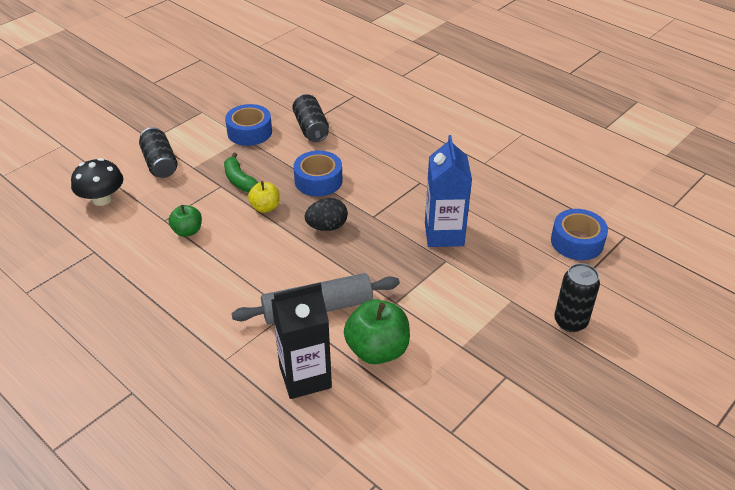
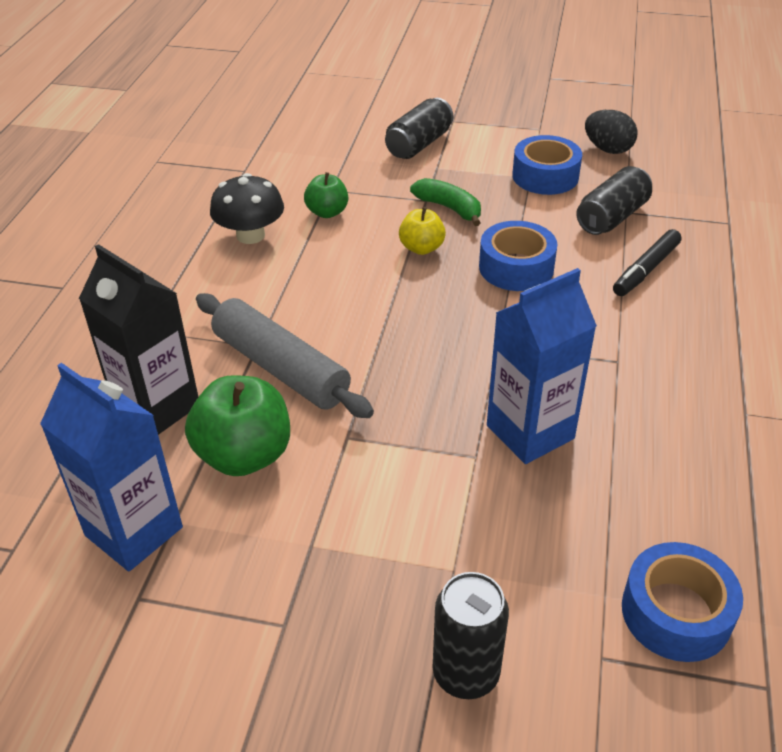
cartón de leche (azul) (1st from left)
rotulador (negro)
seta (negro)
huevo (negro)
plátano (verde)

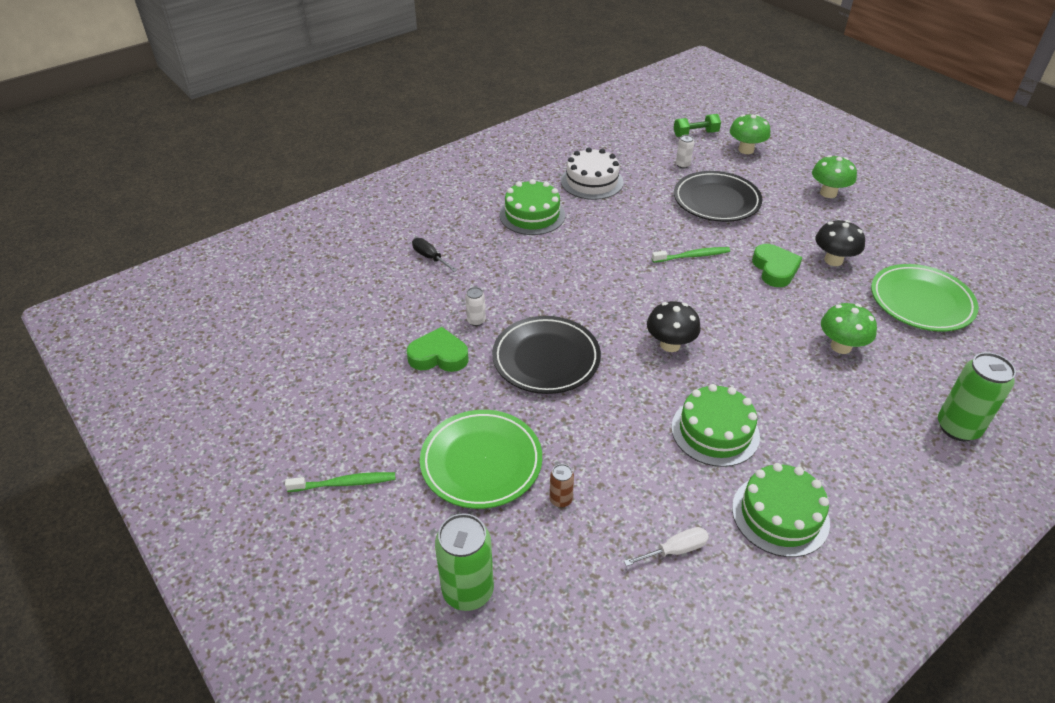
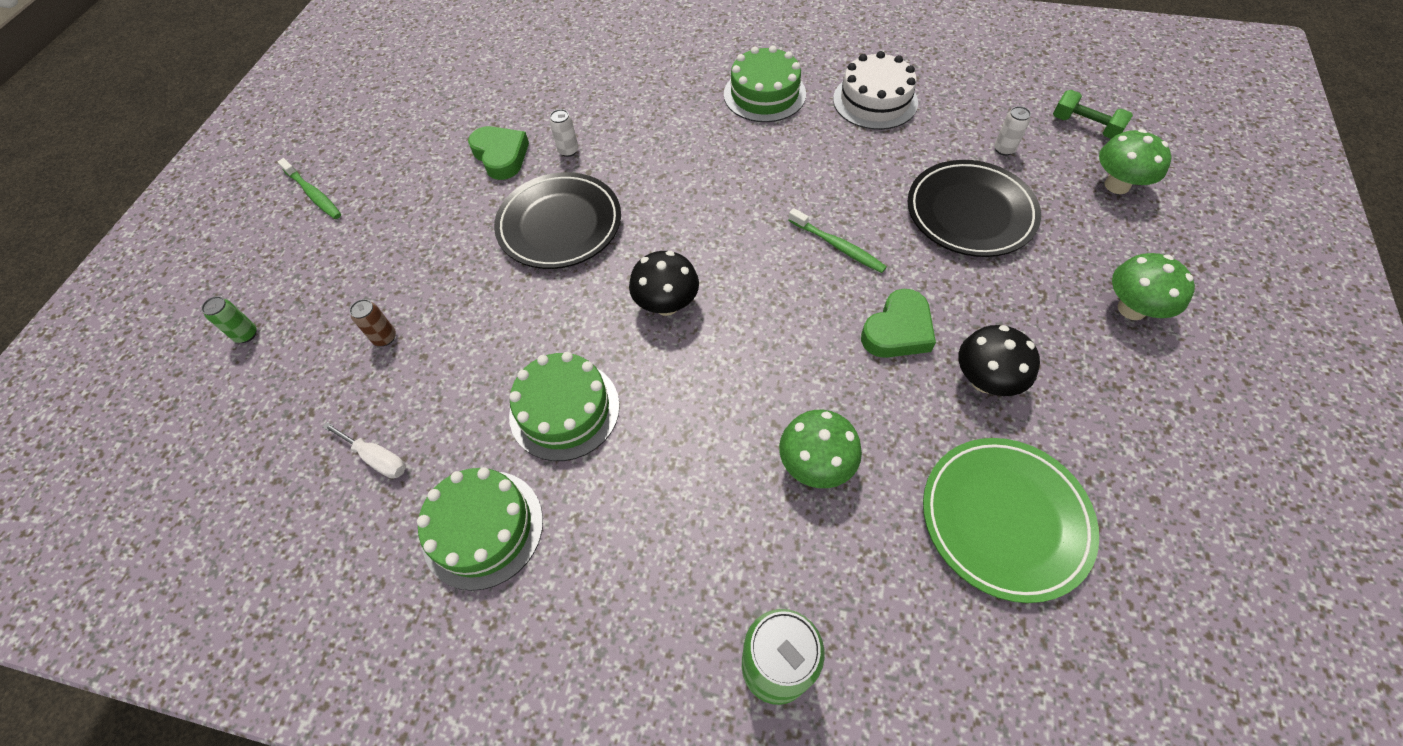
destornillador (negro)
plato (verde) (1st from left in the first image)
lata (verde) (1st from left)

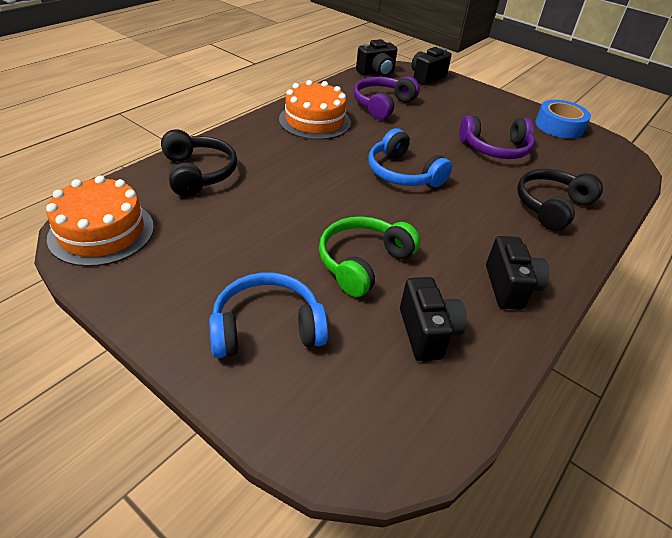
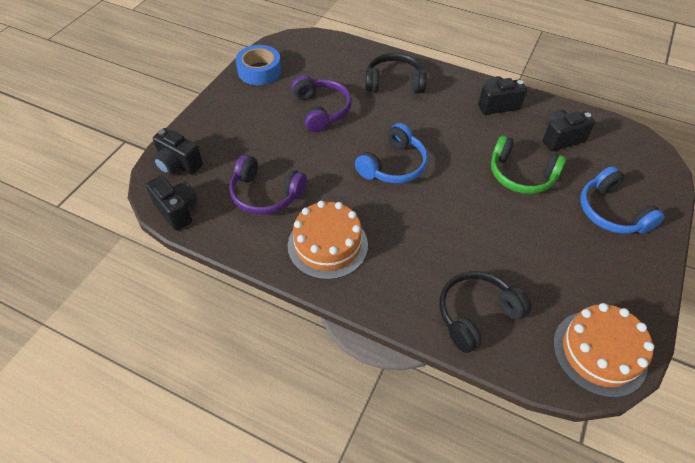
auriculares (negro) (1st from left)

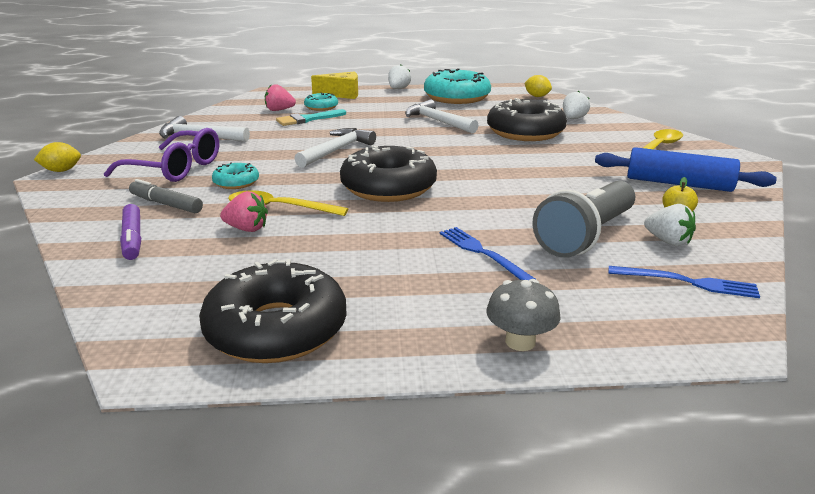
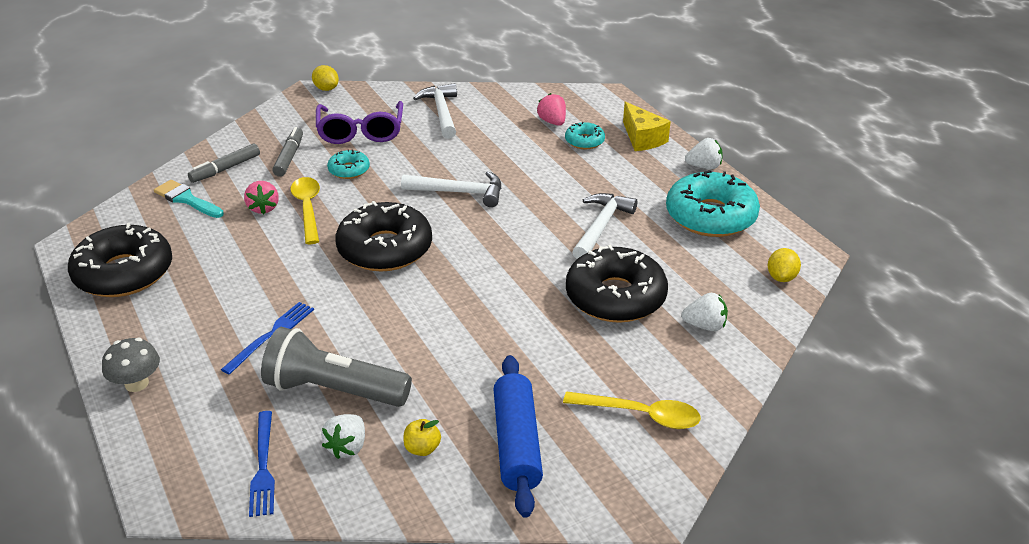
pincel (turquesa)
rotulador (gris) (1st from left)

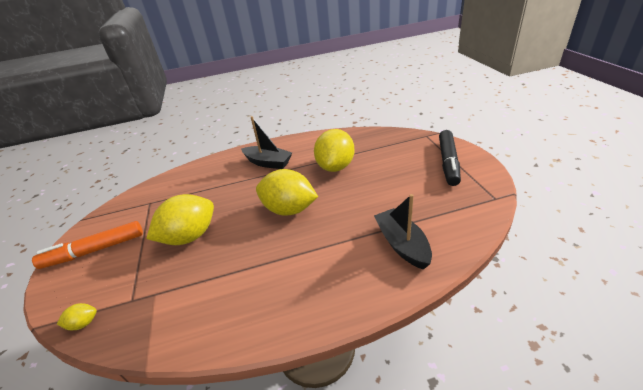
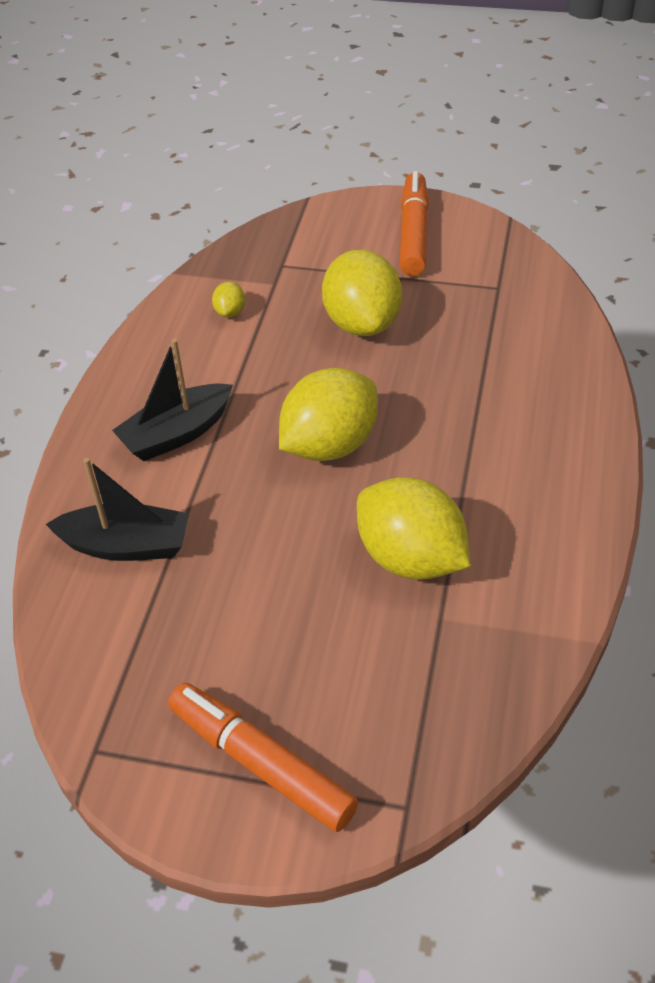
limón (amarillo) (1st from left)
barco (negro) (2nd from left)
rotulador (naranja) (1st from left)

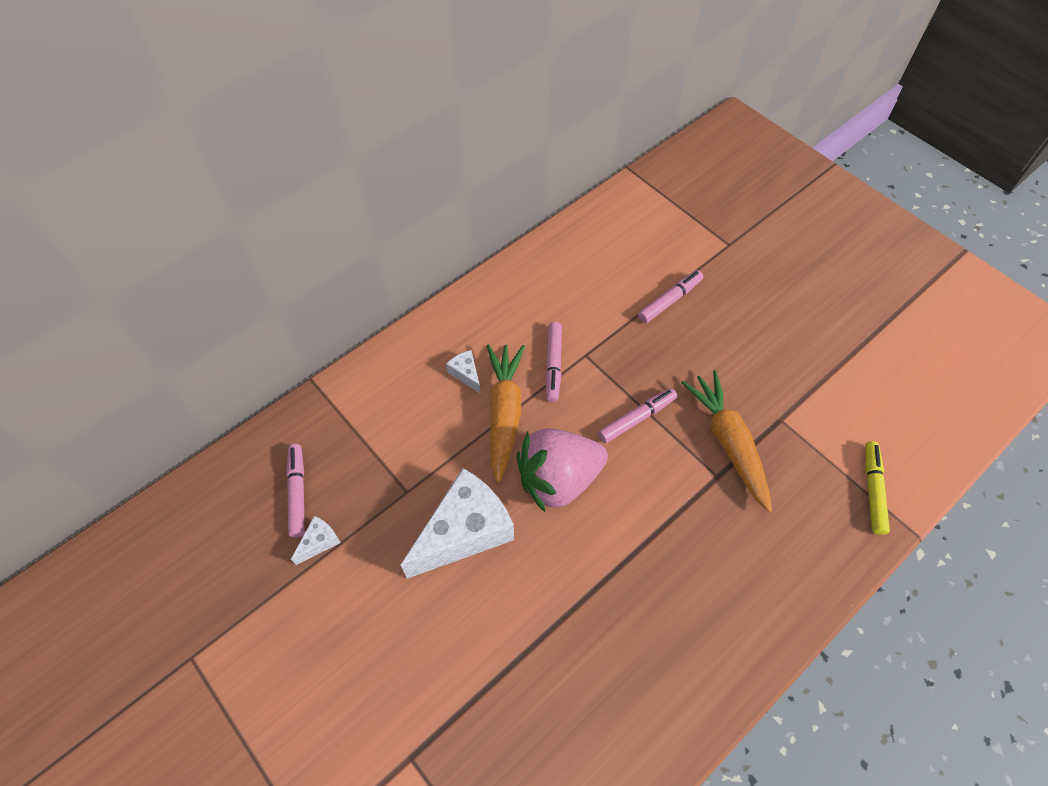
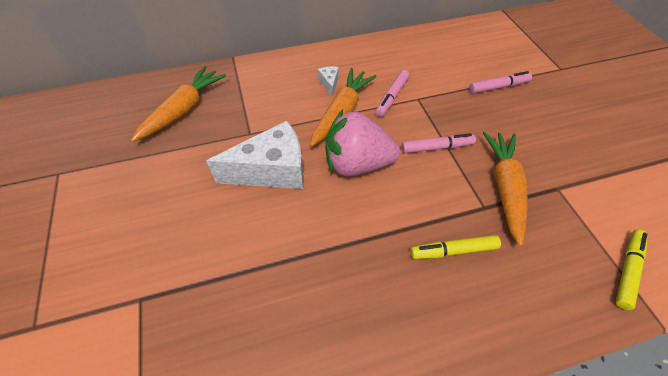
queso (blanco) (1st from left in the first image)
rotulador (amarillo) (1st from left)
zanahoria (naranja) (1st from left)

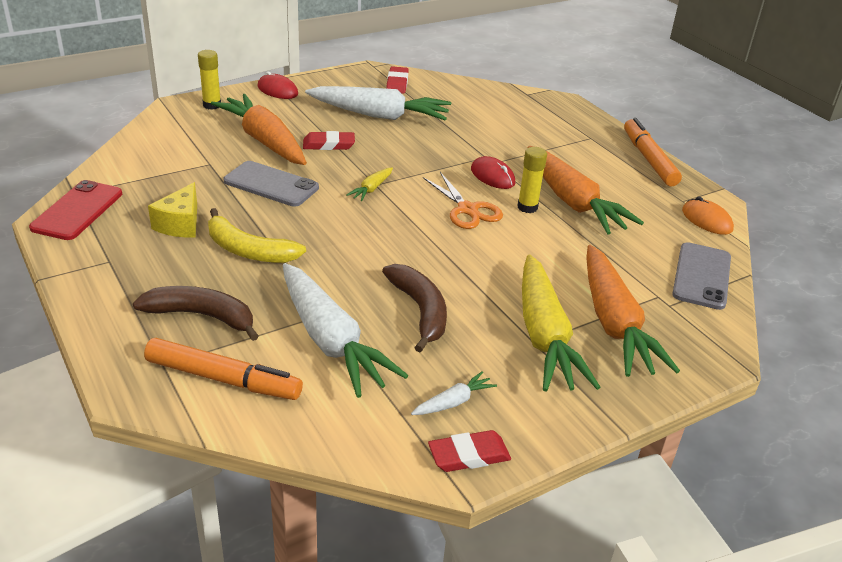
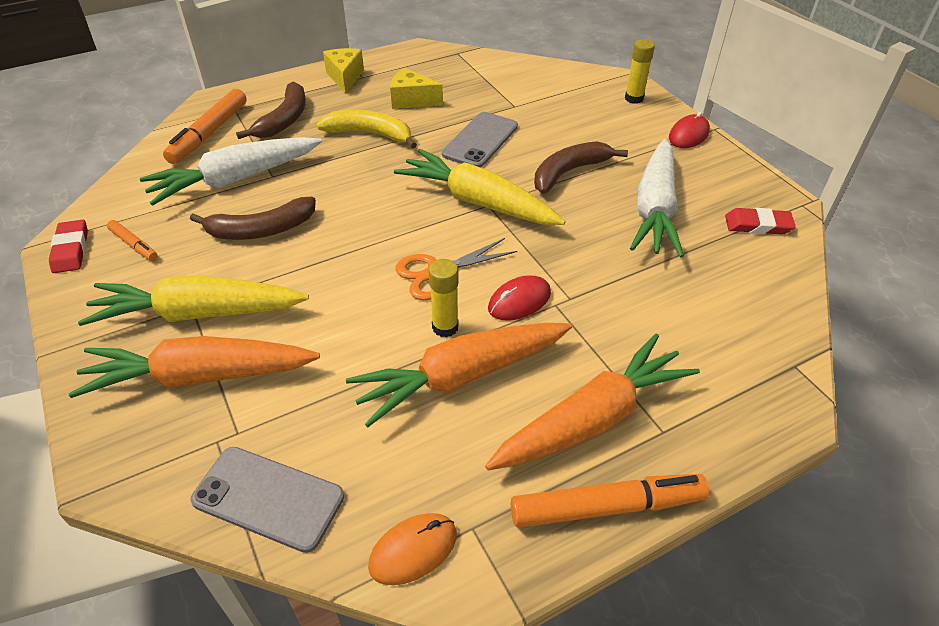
móvil (rojo)
queso (amarillo) (1st from left)
zanahoria (naranja) (3rd from left)
plátano (marrón) (3rd from left)
rotulador (naranja) (1st from left)
plátano (amarillo)
zanahoria (amarillo) (2nd from left)

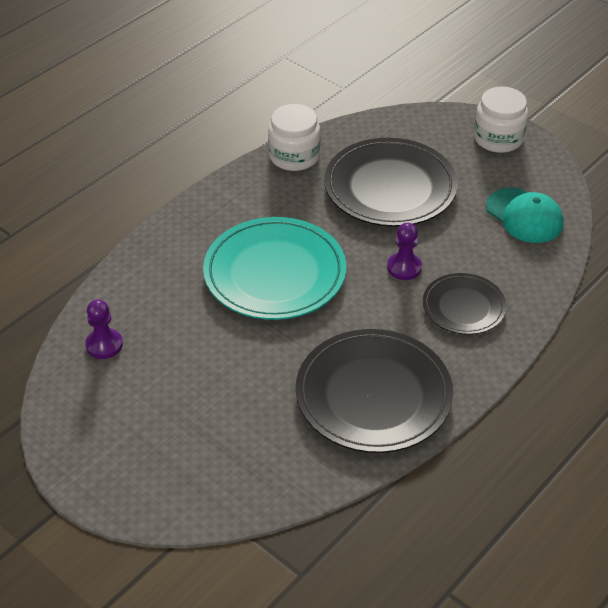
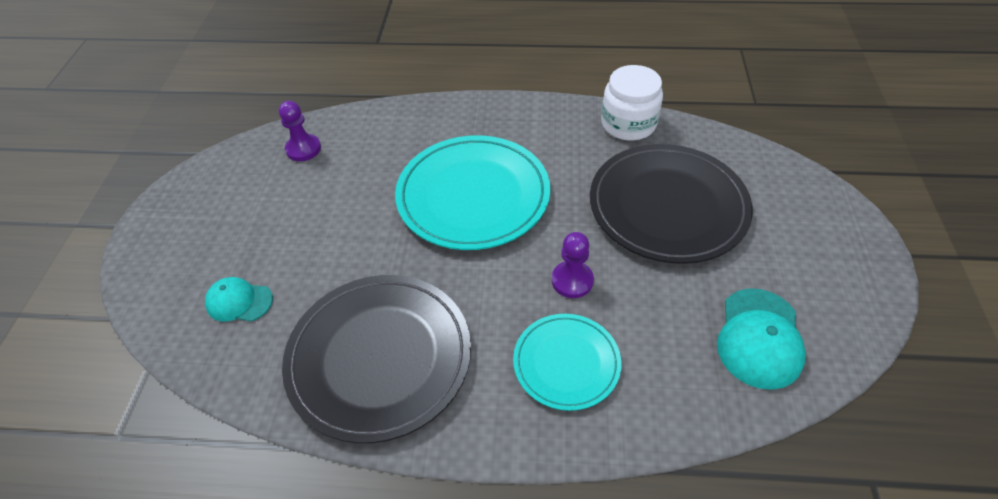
tarro (blanco) (2nd from left in the first image)
gorra (turquesa) (1st from left)
plato (turquesa) (2nd from left)

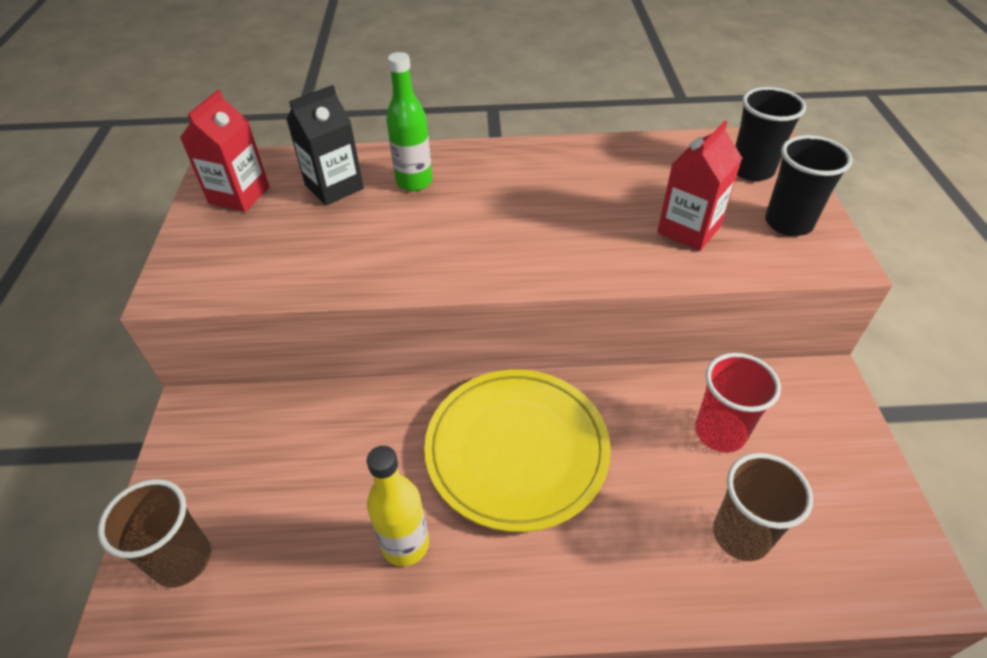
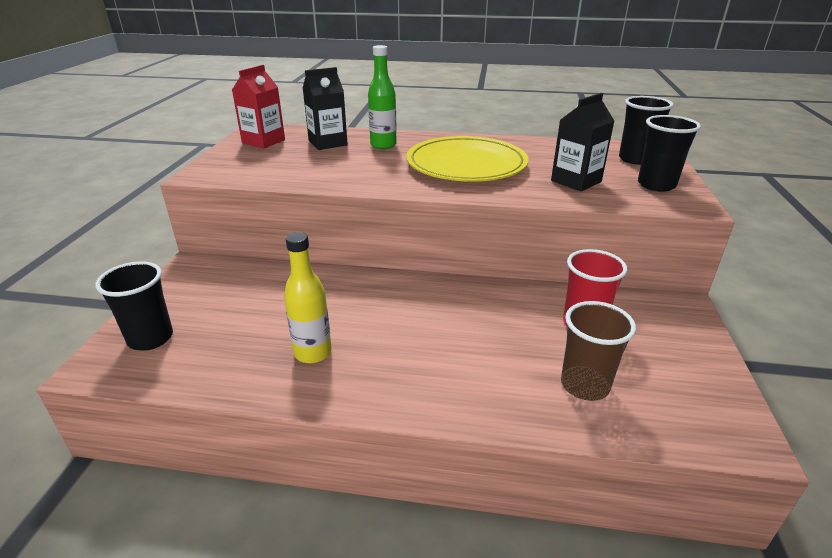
plato (amarillo)
vaso (negro) (1st from left)
cartón de leche (negro) (2nd from left)

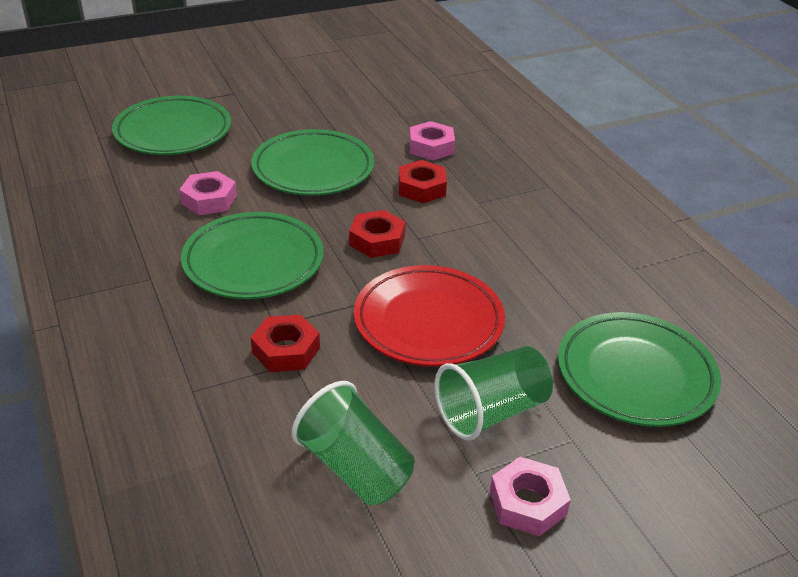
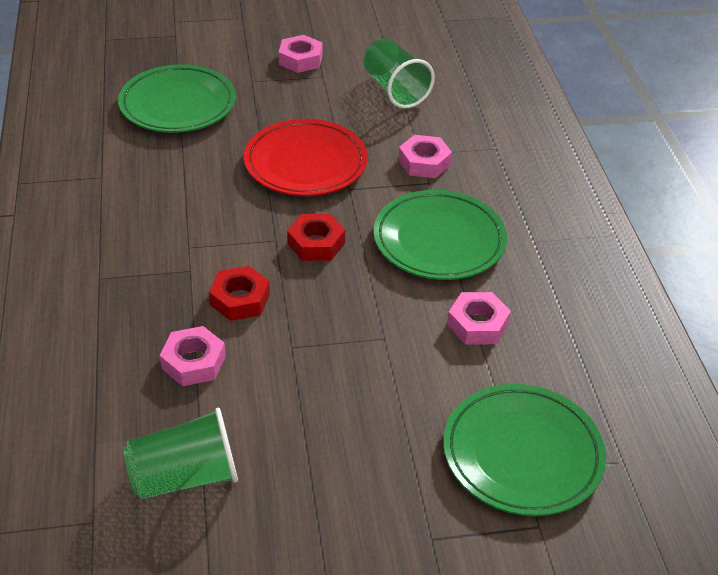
plato (verde) (3rd from left in the first image)
vaso (verde) (1st from left)
tuerca (rosa) (3rd from left)

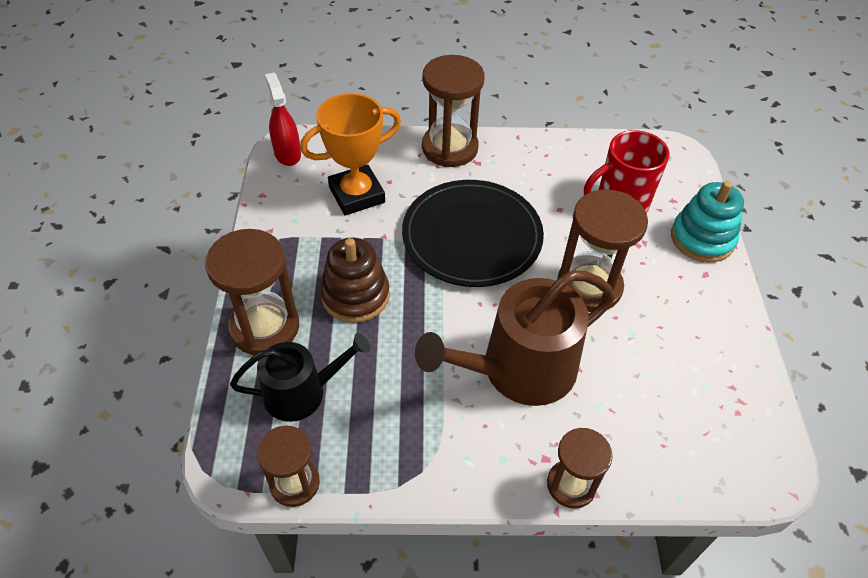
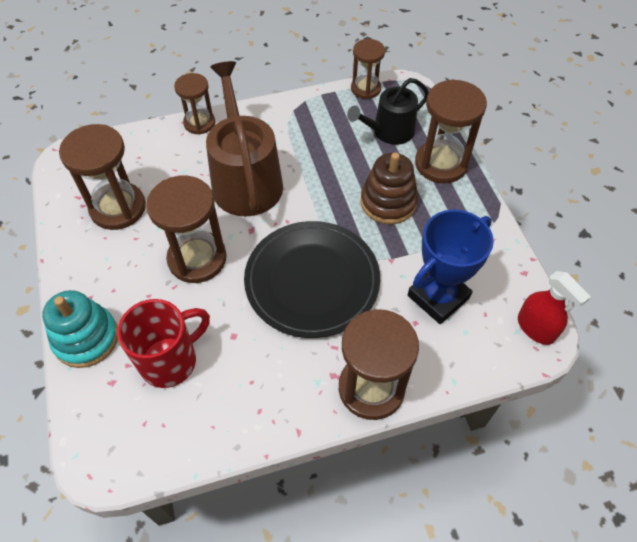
reloj de arena (marrón) (1st from left)
trofeo (azul)
regadera (marrón)

